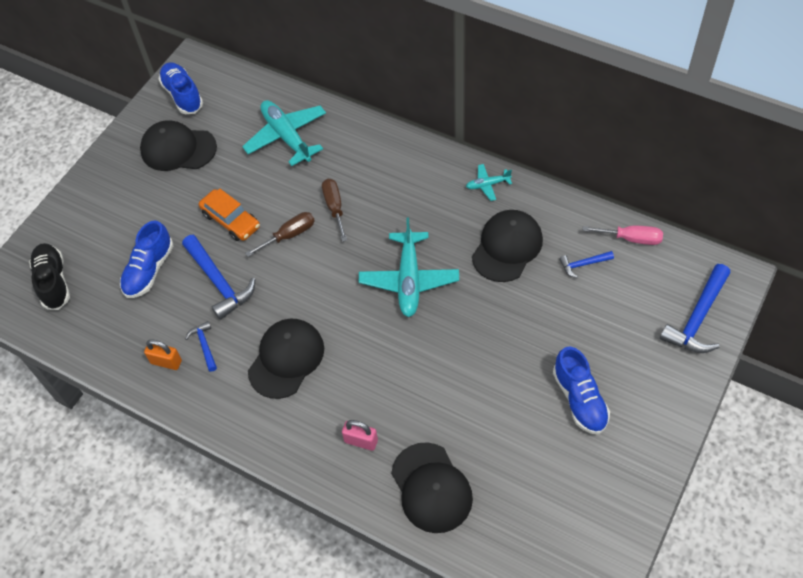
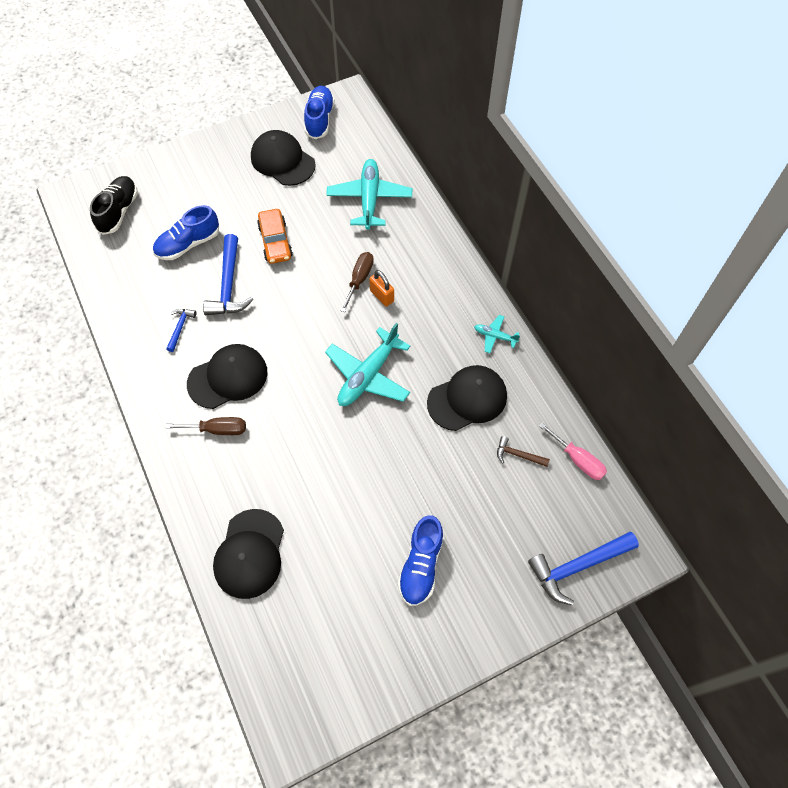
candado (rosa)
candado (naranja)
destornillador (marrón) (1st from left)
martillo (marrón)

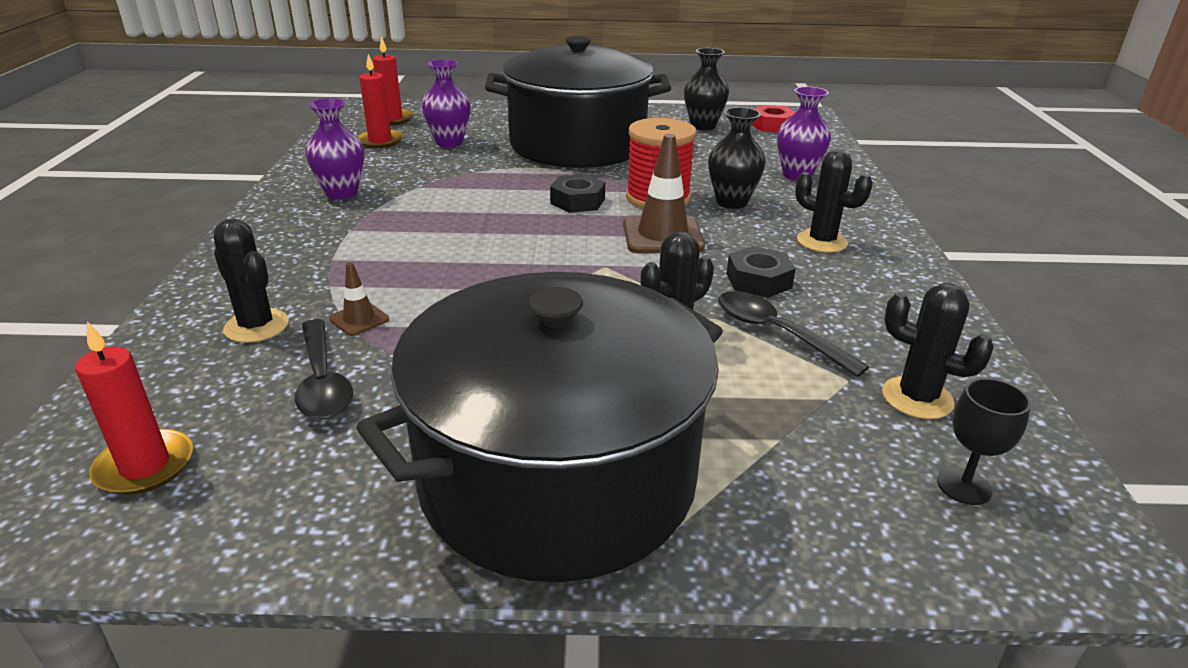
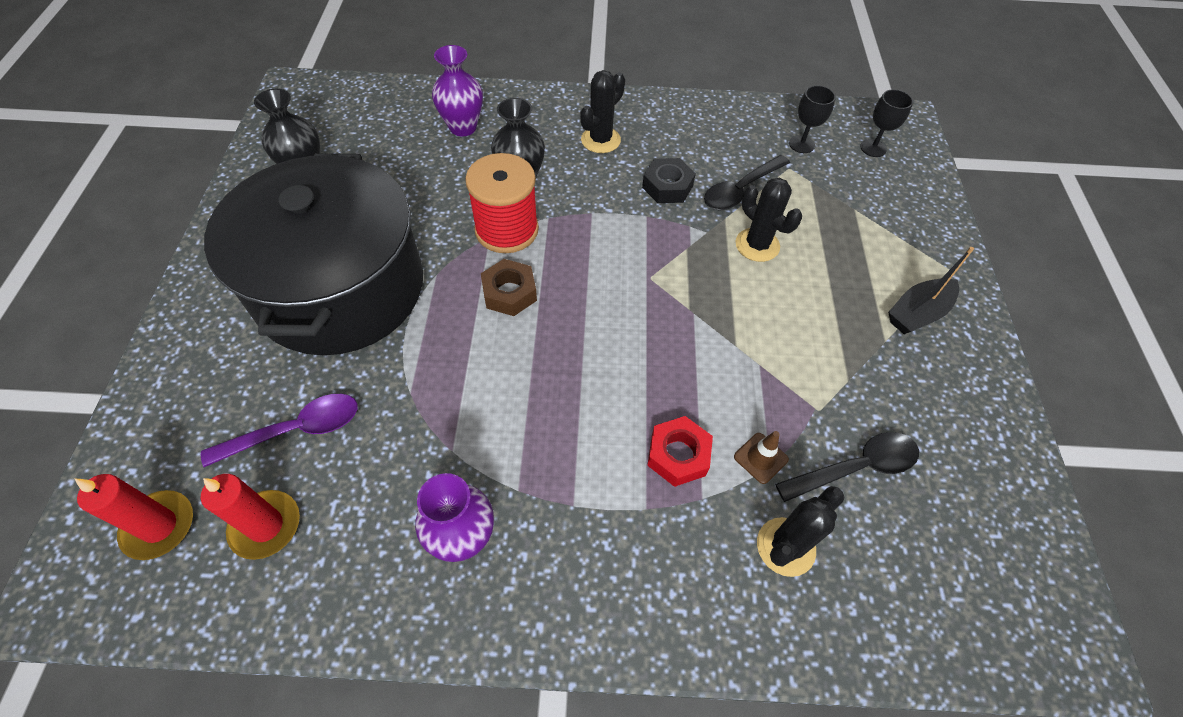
vela (rojo) (1st from left in the first image)
cono de tráfico (marrón) (2nd from left in the first image)
tuerca (rojo)
barco (negro)
cuchara (morado)
copa (negro) (1st from left)
tuerca (marrón)

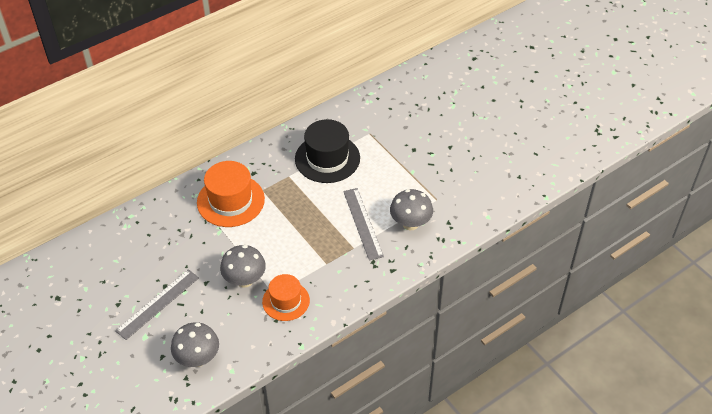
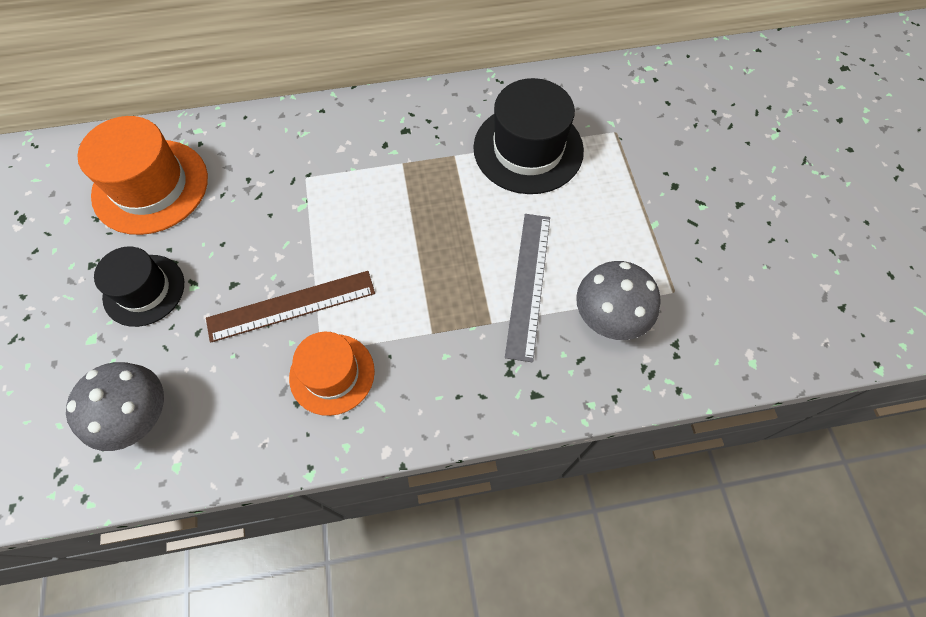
sombrero (naranja) (1st from left)
sombrero (negro) (1st from left)
regla (marrón)

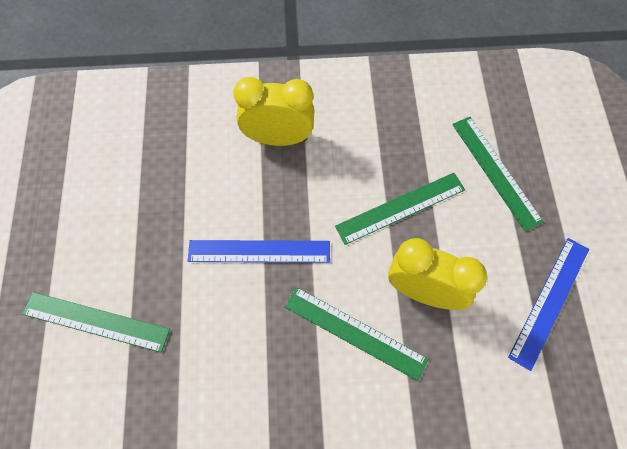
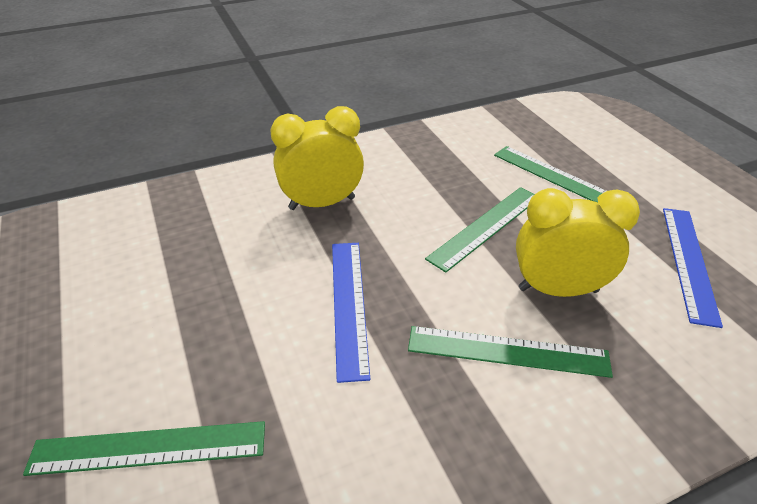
regla (azul) (1st from left)

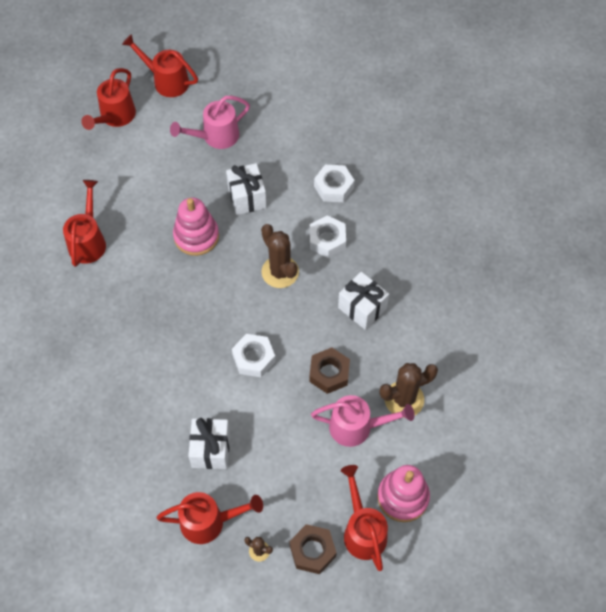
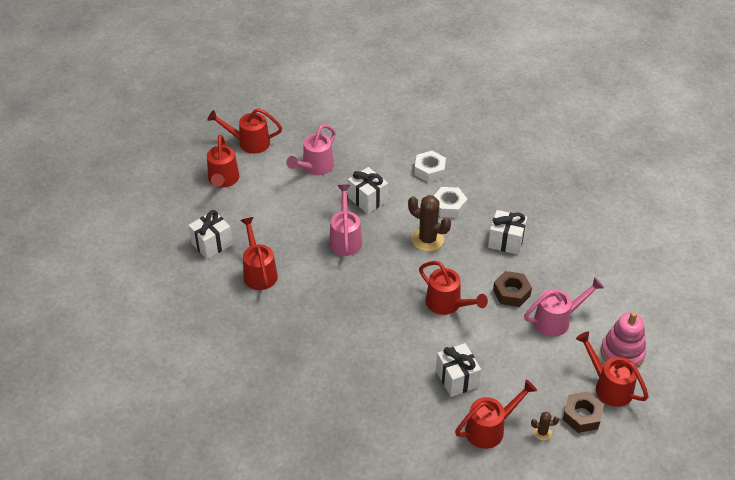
cactus (marrón) (3rd from left in the first image)
regalo (blanco) (1st from left)
regadera (rosa) (2nd from left)
regadera (rojo) (4th from left)

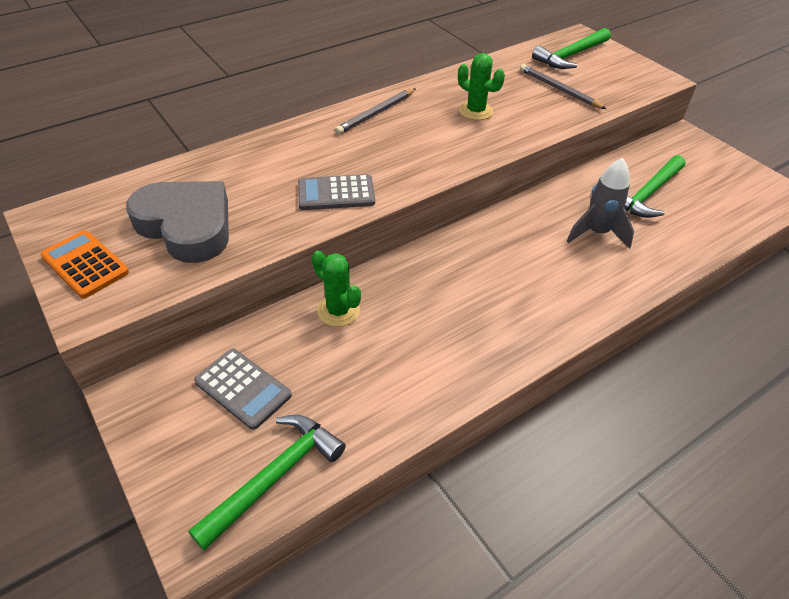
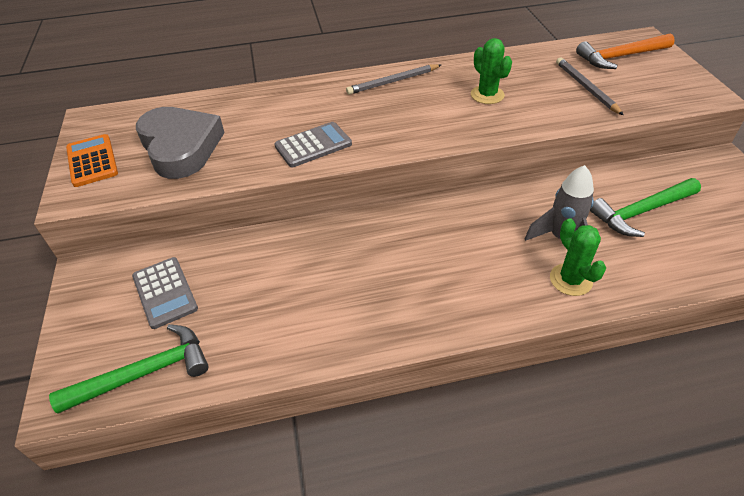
cactus (verde) (2nd from left)
martillo (naranja)
calculadora (gris) (2nd from left)

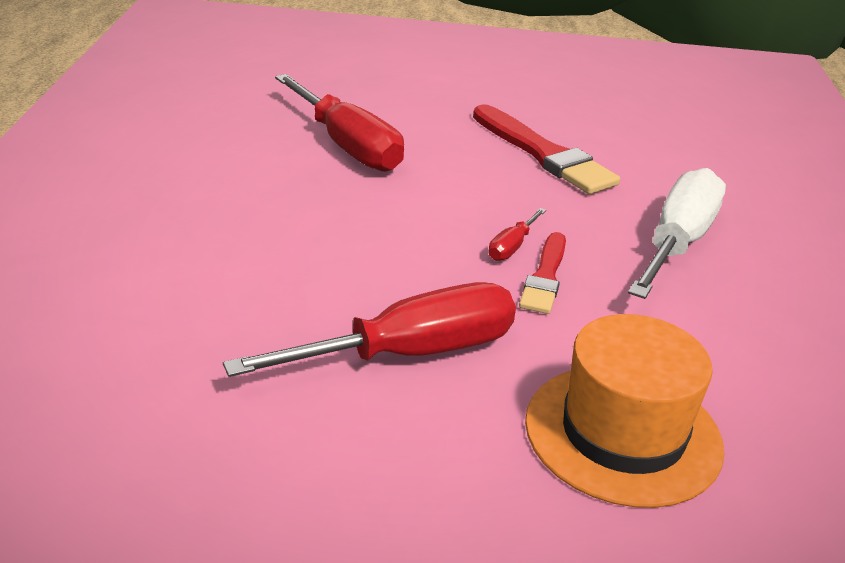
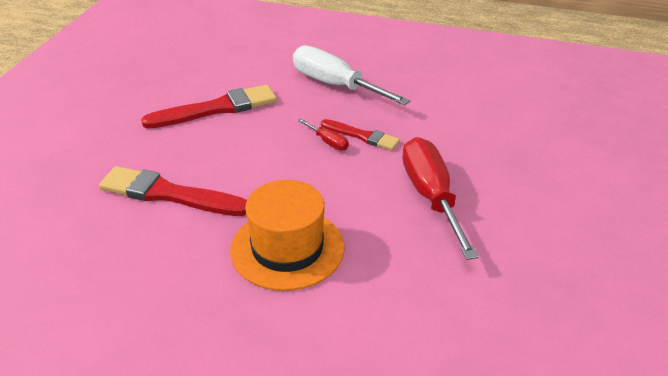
sombrero (naranja)
pincel (rojo) (1st from left)

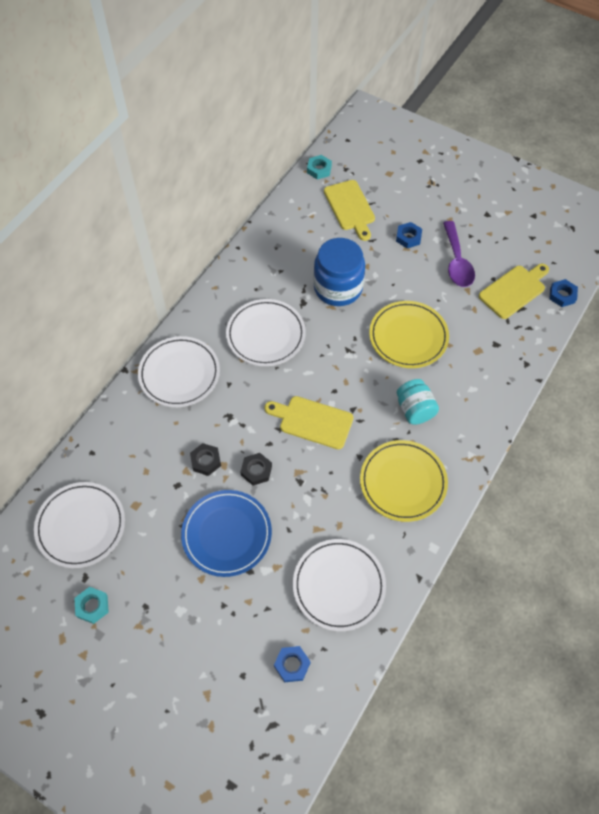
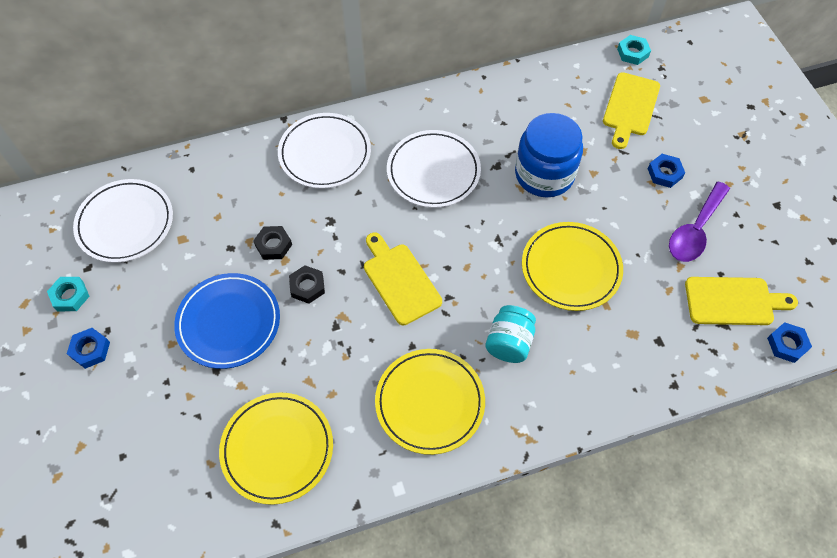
tuerca (azul) (1st from left)
plato (amarillo) (1st from left)

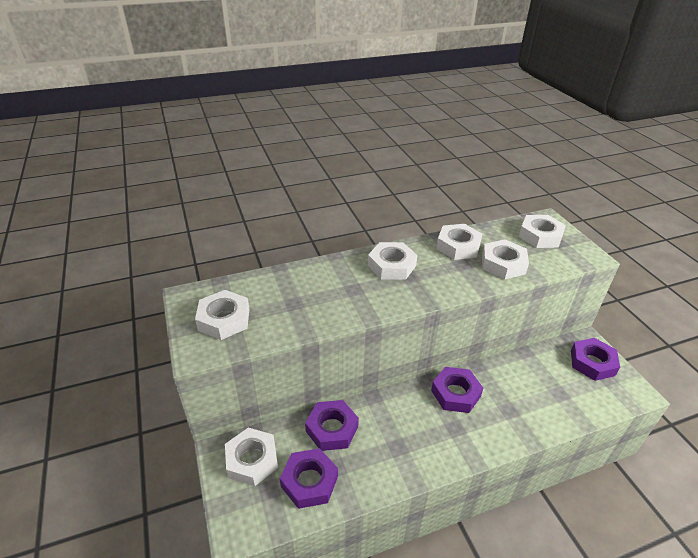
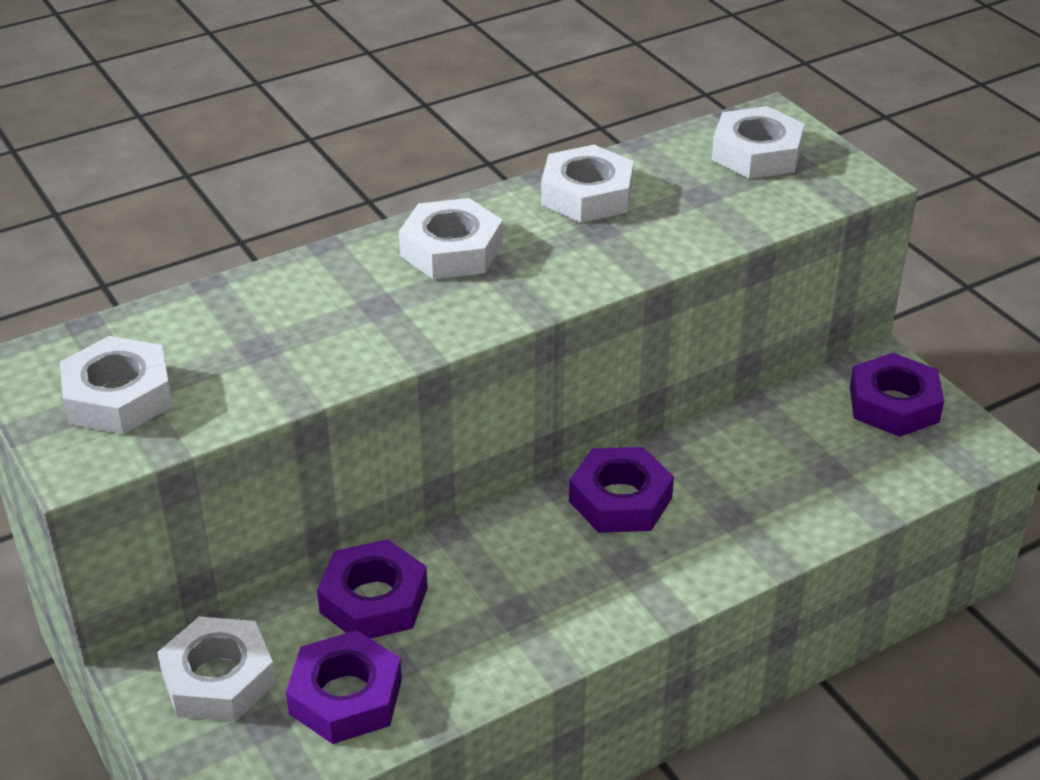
tuerca (blanco) (5th from left in the first image)

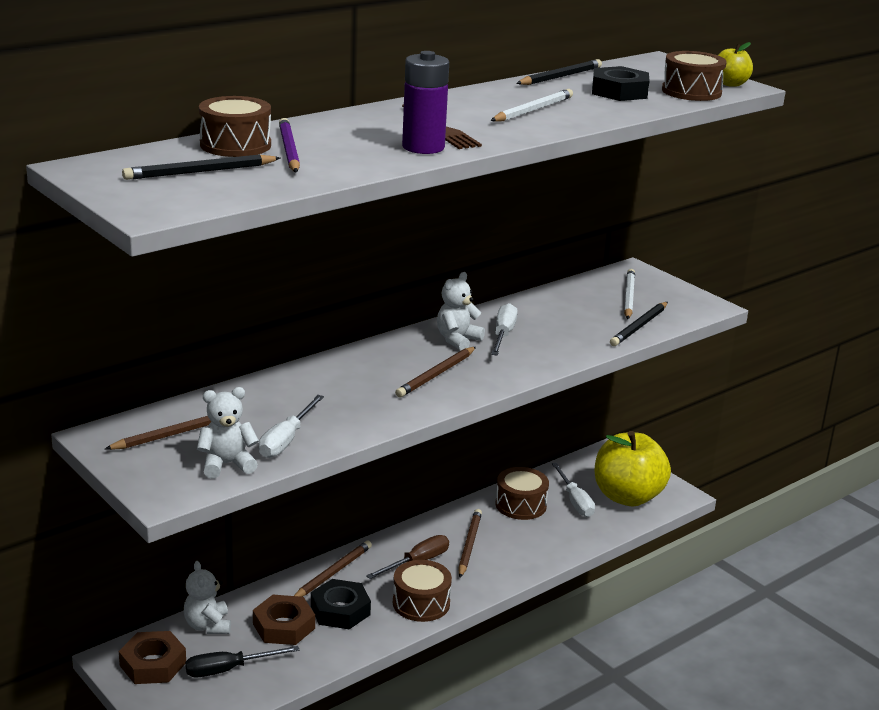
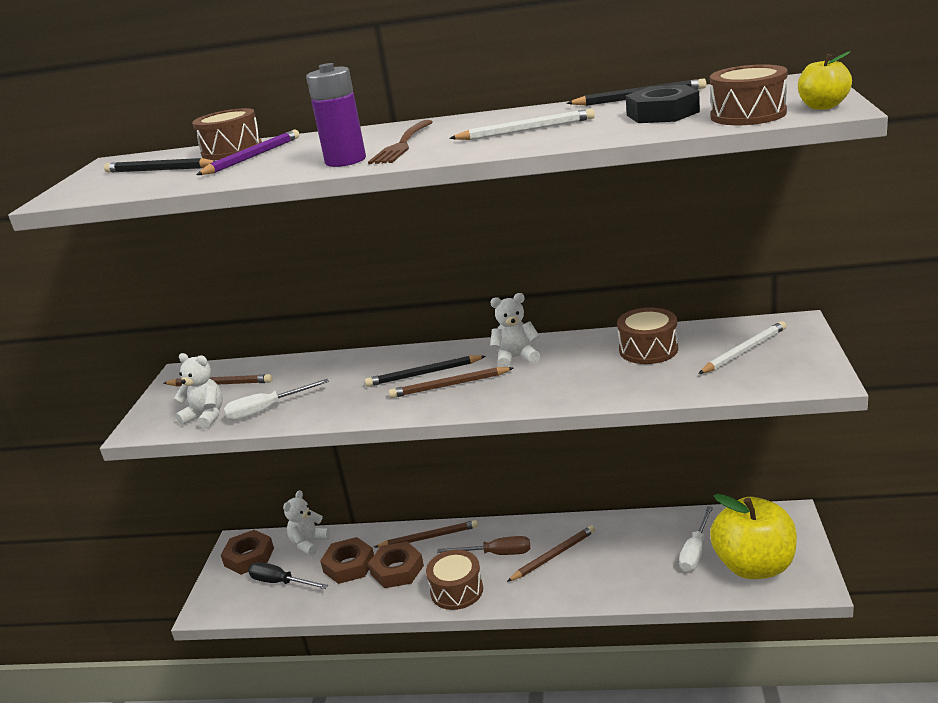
destornillador (blanco) (2nd from left in the first image)
tambor (marrón) (3rd from left)
lápiz (negro) (2nd from left)
tuerca (marrón) (3rd from left)

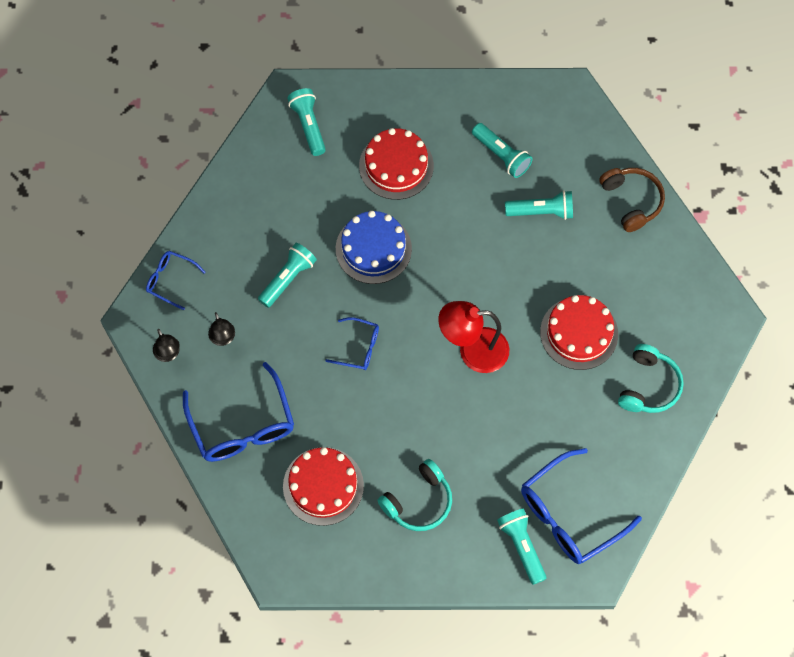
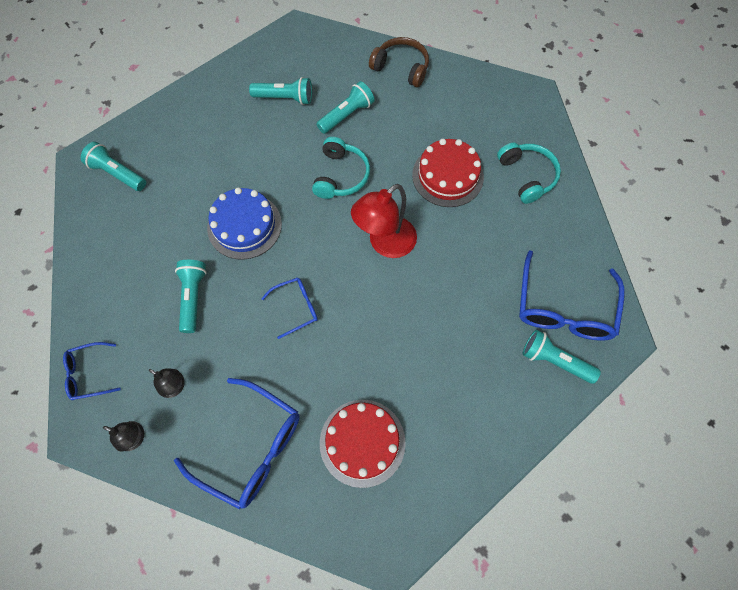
tarta (rojo) (2nd from left in the first image)
auriculares (turquesa) (1st from left)

